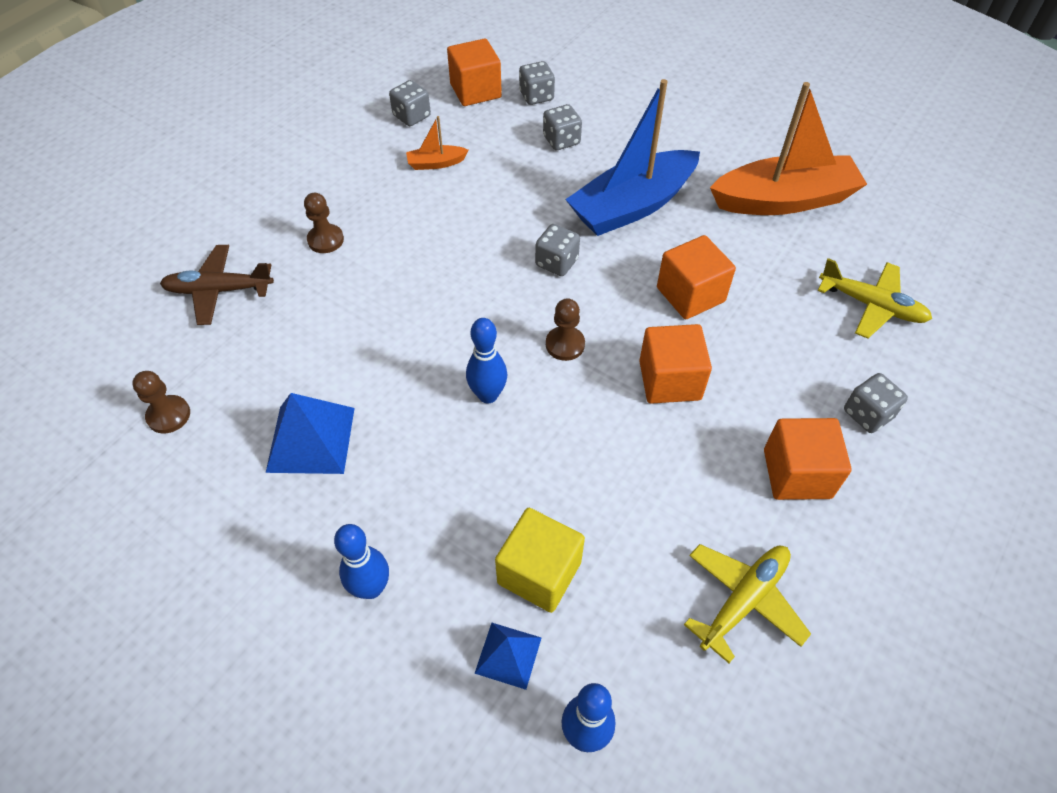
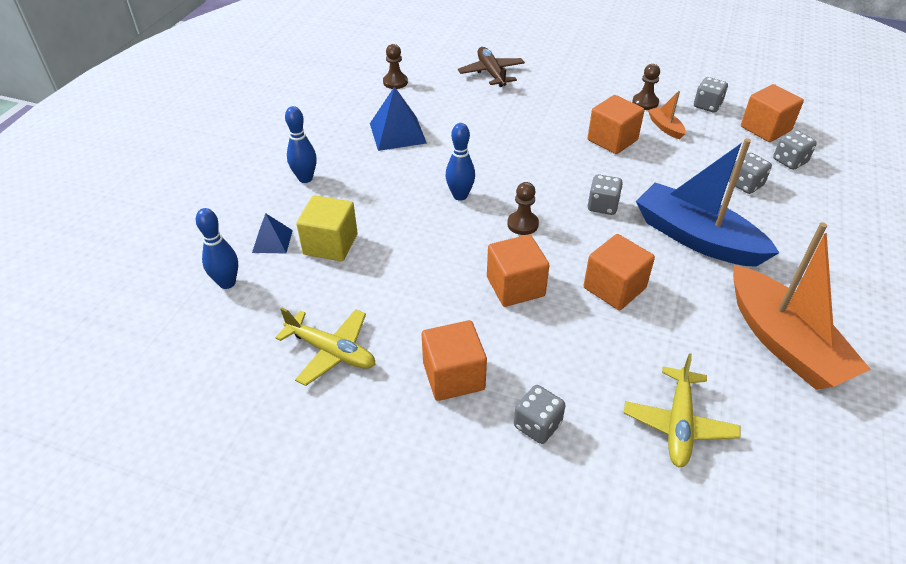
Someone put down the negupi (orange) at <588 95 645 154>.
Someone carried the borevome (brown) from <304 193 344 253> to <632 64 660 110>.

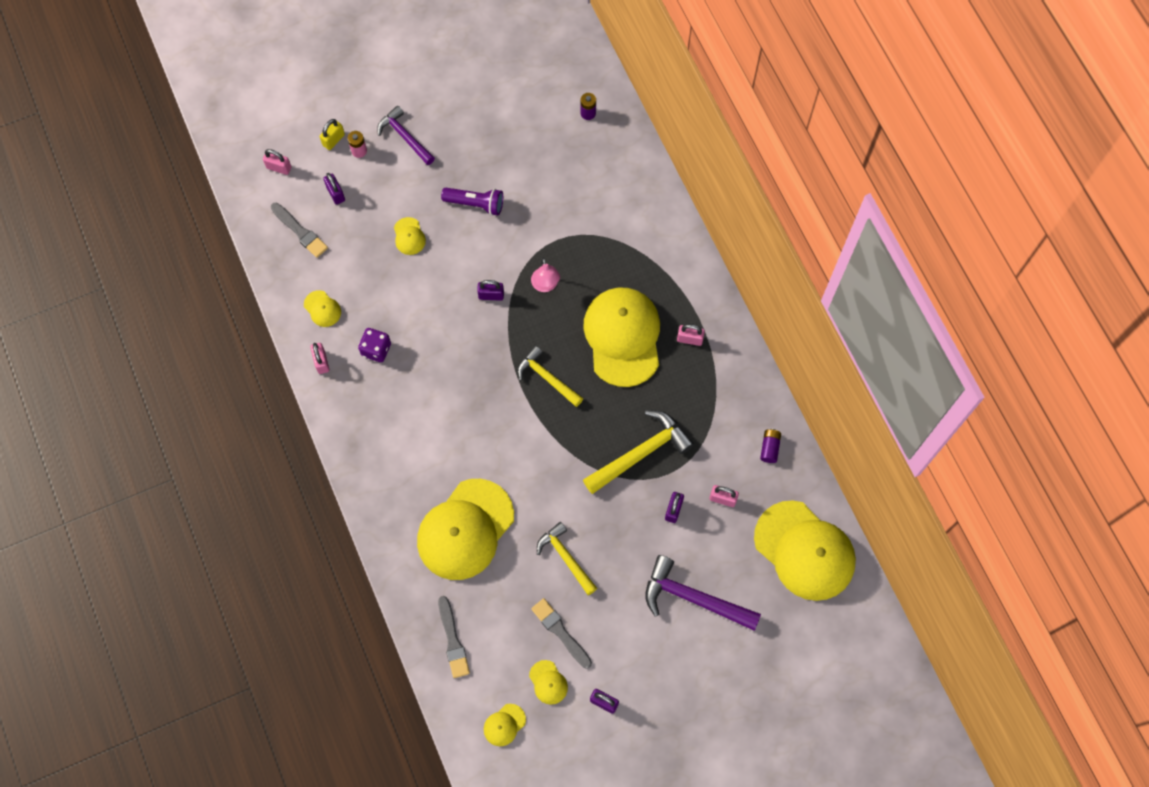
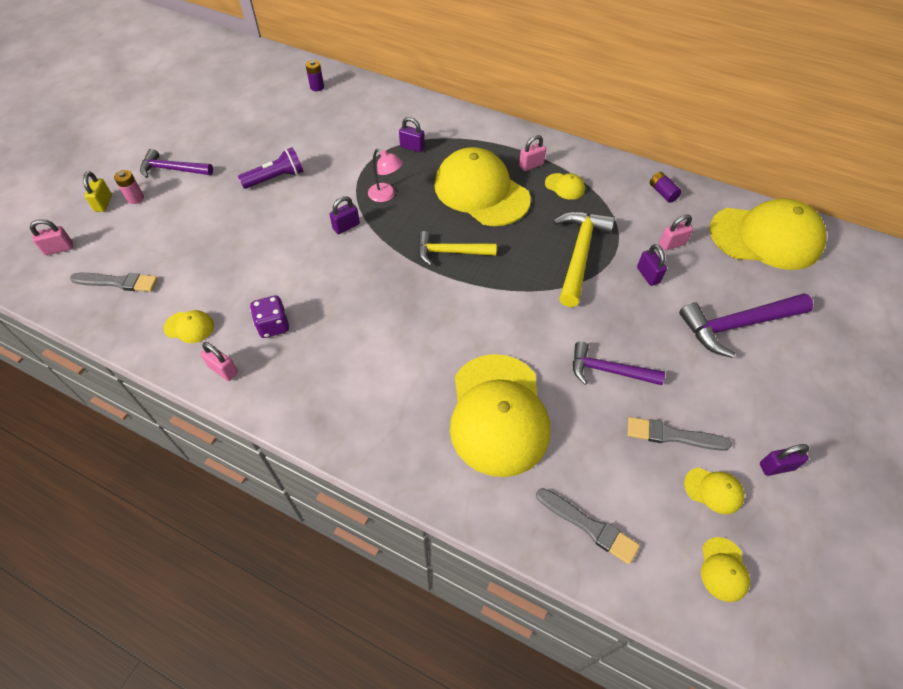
Someone carried the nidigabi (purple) from <323 173 345 205> to <399 117 425 152>.
Someone carried the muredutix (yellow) from <394 217 426 255> to <545 173 585 200>.
Someone repainted the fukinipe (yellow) at <537 522 597 595>, which became the fukinipe (purple) at <573 341 665 385>.

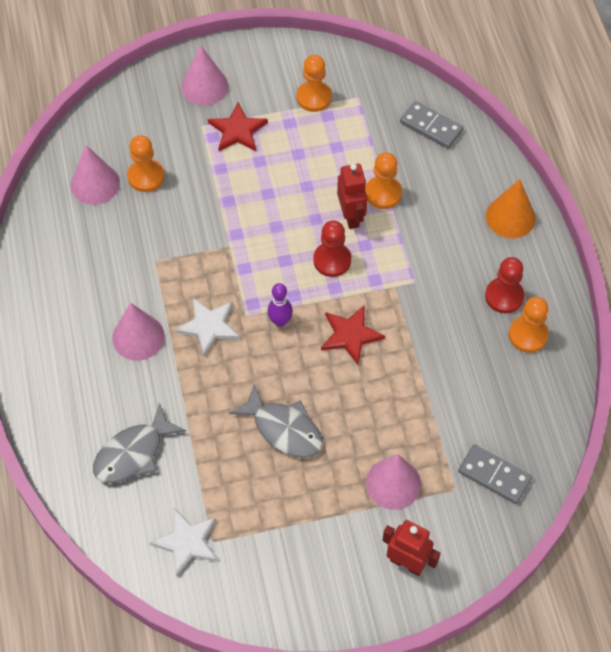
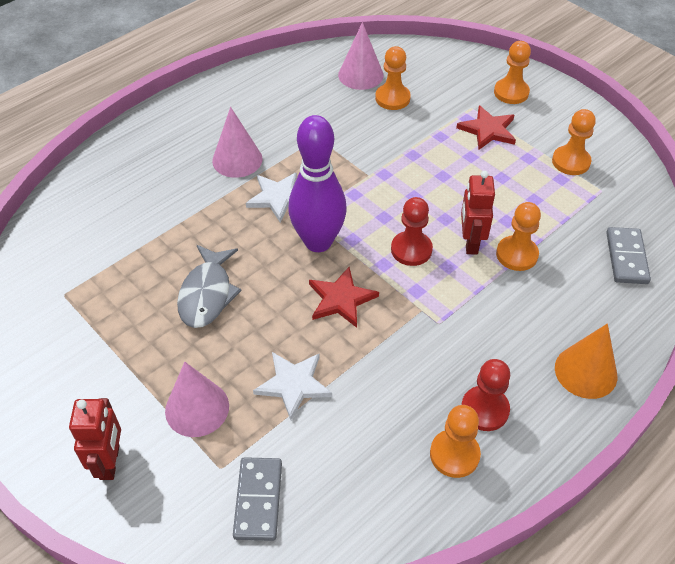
Someone took away the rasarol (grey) at <93 403 186 483>.
Someone carried the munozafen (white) from <149 508 218 577> to <253 352 332 420>.
Someone swapped the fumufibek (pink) at <181 45 228 106> for the borevome (orange) at <494 41 531 104>.
Someone rotated the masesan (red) at <337 164 367 229> by 135 degrees clockwise.
Someone scaled the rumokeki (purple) at <267 283 293 327> by 2.12.

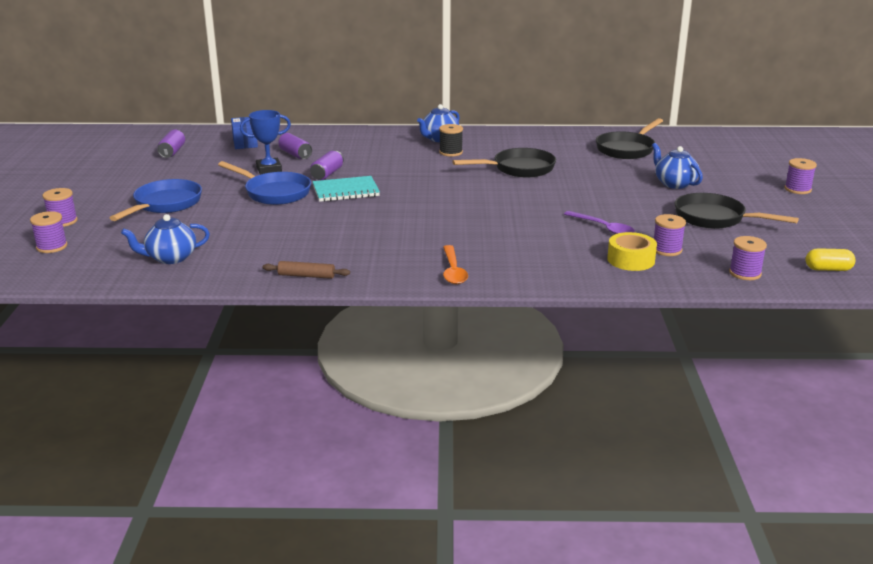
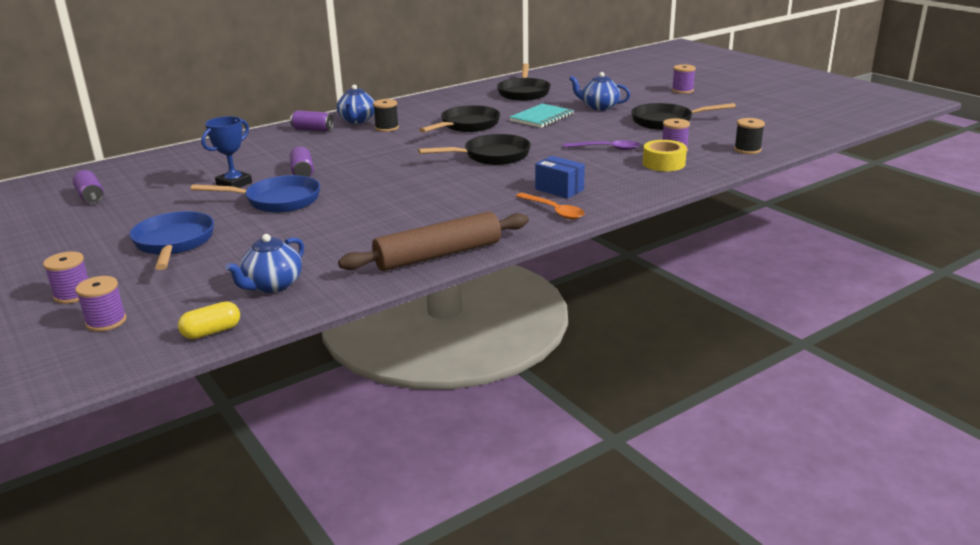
Someone put down the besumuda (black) at <418 134 531 165>.
Someone carried the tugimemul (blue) from <231 117 258 149> to <535 156 585 199>.
Someone carried the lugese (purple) from <278 133 312 159> to <290 110 334 131>.
Someone carried the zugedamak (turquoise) from <312 176 380 202> to <510 104 574 128>.
Someone carried the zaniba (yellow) from <805 248 856 271> to <178 301 240 339>.
Someone repainted the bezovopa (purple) at <729 236 767 280>, which became the bezovopa (black) at <734 118 765 154>.
Someone scaled the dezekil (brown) at <263 261 350 279> by 2.11.

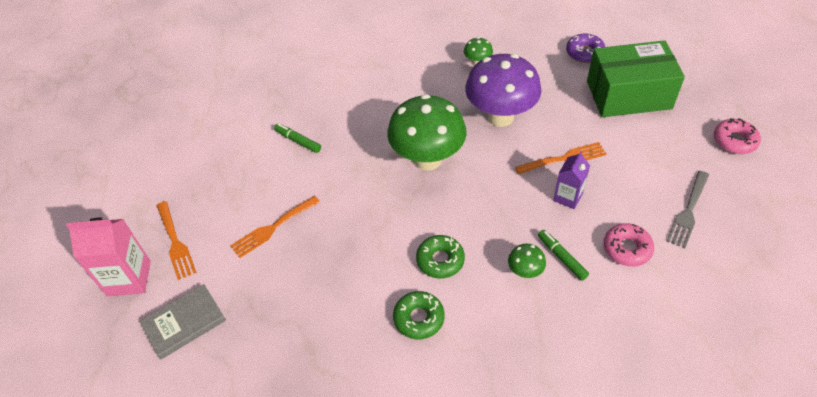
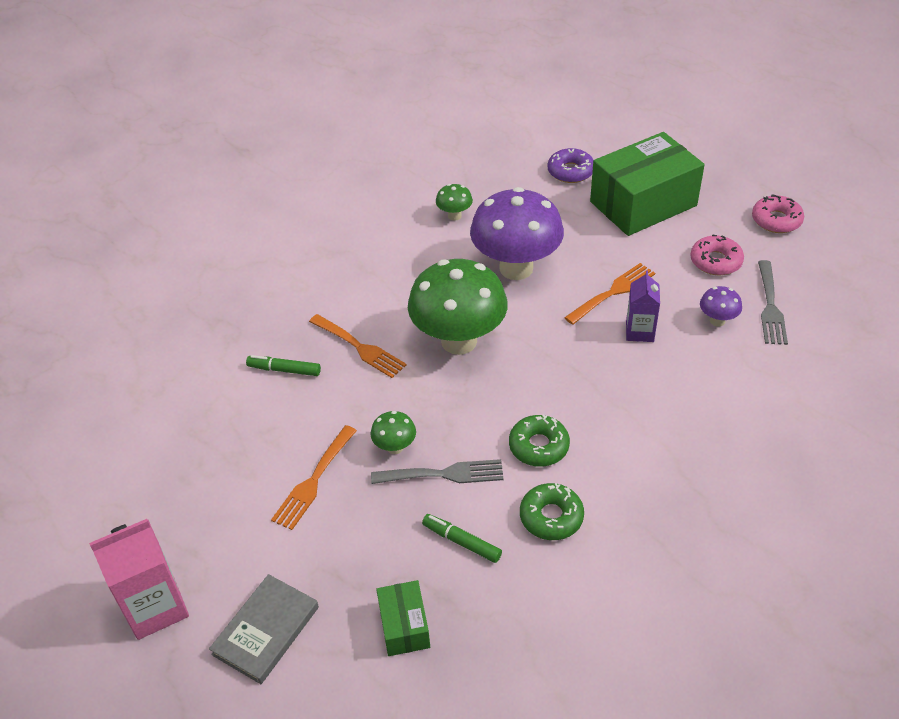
Someone put down the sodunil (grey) at <371 459 504 484>.
Someone put down the tugimemul (green) at <376 580 430 656>.
Someone put down the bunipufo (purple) at <700 286 742 327>.
Someone carried the sodunil (orange) from <157 201 197 280> to <309 314 406 378>.
Someone carried the bunipufo (green) from <508 244 546 278> to <371 411 416 454>.
Someone carried the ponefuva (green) from <538 230 589 281> to <422 514 502 563>.
Someone carried the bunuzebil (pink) from <603 223 654 267> to <691 234 744 275>.

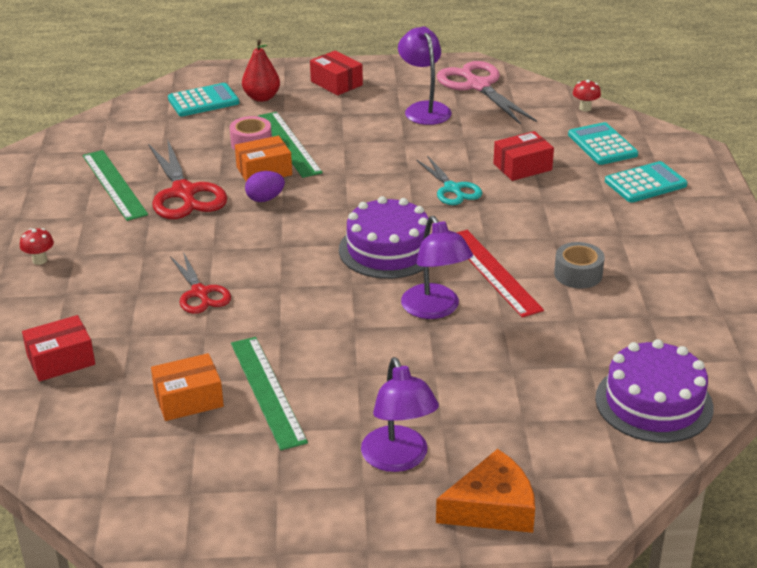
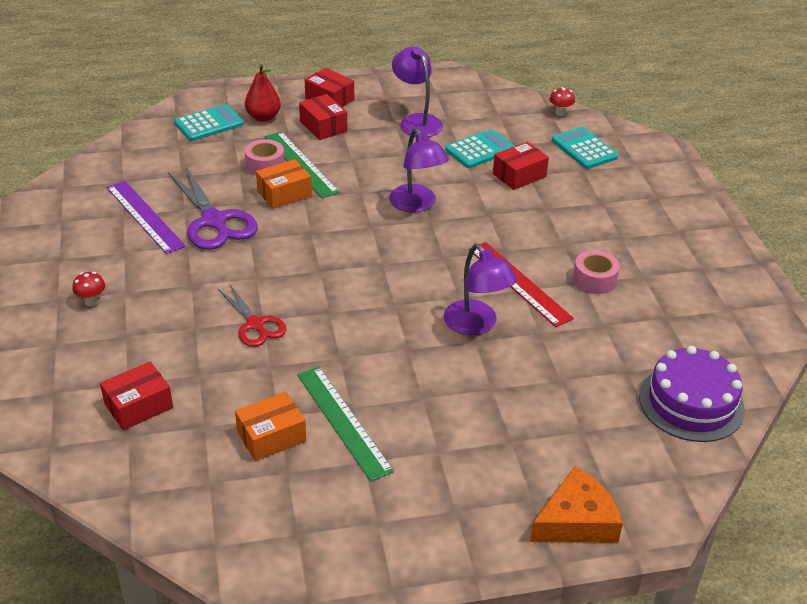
Someone took away the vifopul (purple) at <245 171 285 202>.
Someone took away the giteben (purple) at <339 196 430 279>.
Someone took away the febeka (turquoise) at <416 156 483 205>.
Someone took away the febeka (pink) at <437 61 537 125>.
Someone put down the tugimemul (red) at <299 94 347 140>.
Someone carried the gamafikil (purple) from <361 357 439 472> to <389 128 449 212>.
Someone carried the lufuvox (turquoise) from <605 161 688 203> to <445 129 514 168>.
Someone repainted the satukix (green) at <83 150 148 221>, which became the satukix (purple) at <107 181 186 254>.
Someone repainted the febeka (red) at <148 139 227 219>, which became the febeka (purple) at <168 166 258 250>.
Someone repainted the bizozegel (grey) at <554 242 605 289>, which became the bizozegel (pink) at <573 250 620 294>.

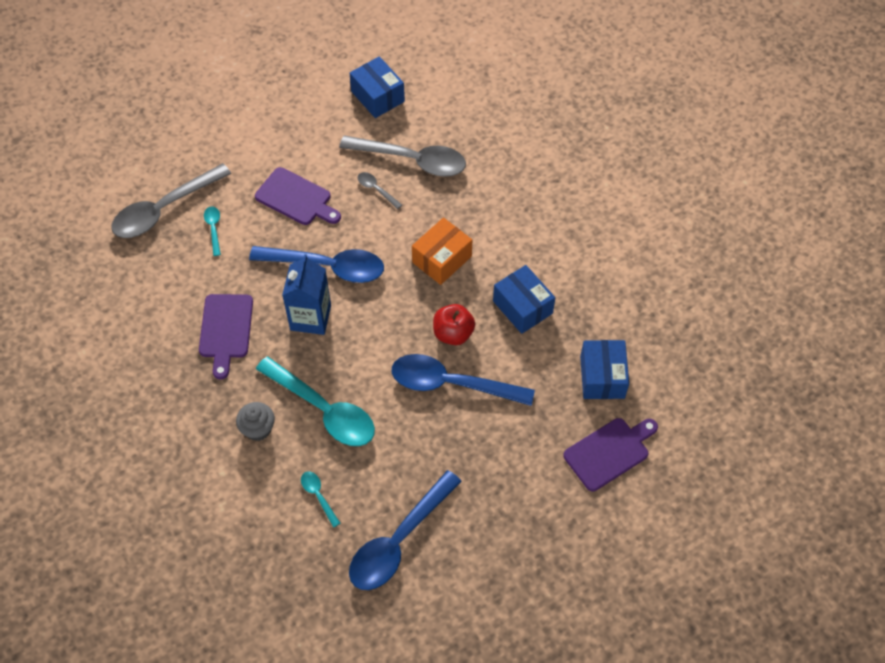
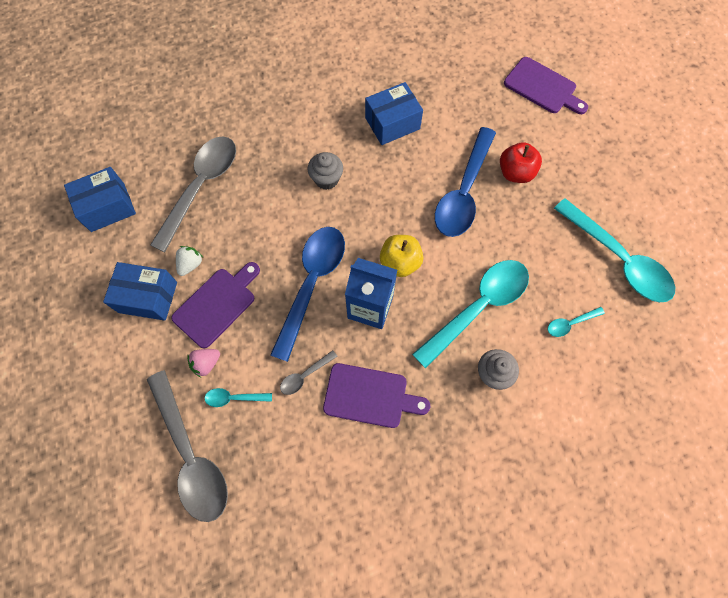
Someone put down the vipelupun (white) at <176 246 203 276>.
Someone put down the vipelupun (pink) at <187 349 220 378>.
Someone put down the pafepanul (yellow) at <380 235 424 277>.
Someone carried the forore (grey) from <358 172 402 209> to <280 350 338 395>.
Someone carried the pafepanul (red) from <433 304 475 345> to <500 142 542 183>.
Someone carried the tugimemul (blue) from <580 340 629 399> to <103 262 177 321>.
Someone swapped the tugimemul (orange) at <412 218 472 285> for the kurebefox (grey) at <308 152 343 190>.
Someone repainted the forore (blue) at <349 470 462 590>, which became the forore (turquoise) at <554 198 675 302>.
Someone rotated the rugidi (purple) at <563 418 658 491> by 150 degrees clockwise.

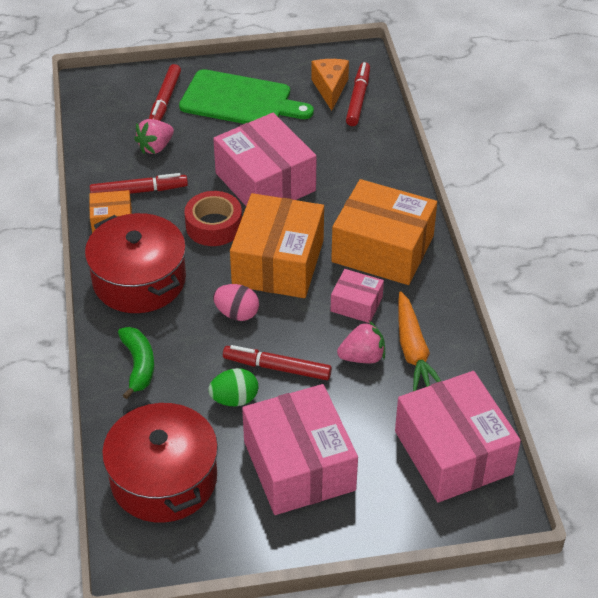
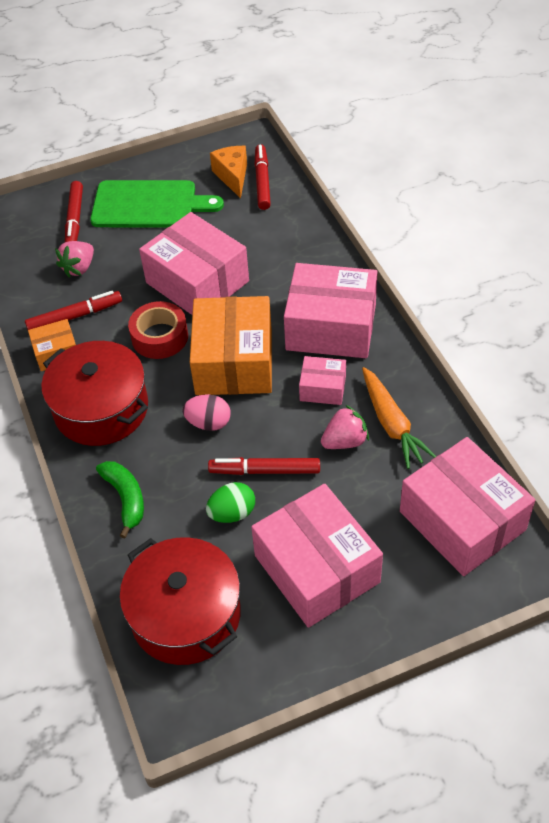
Someone repainted the tugimemul (orange) at <331 179 437 285>, which became the tugimemul (pink) at <284 263 378 358>.

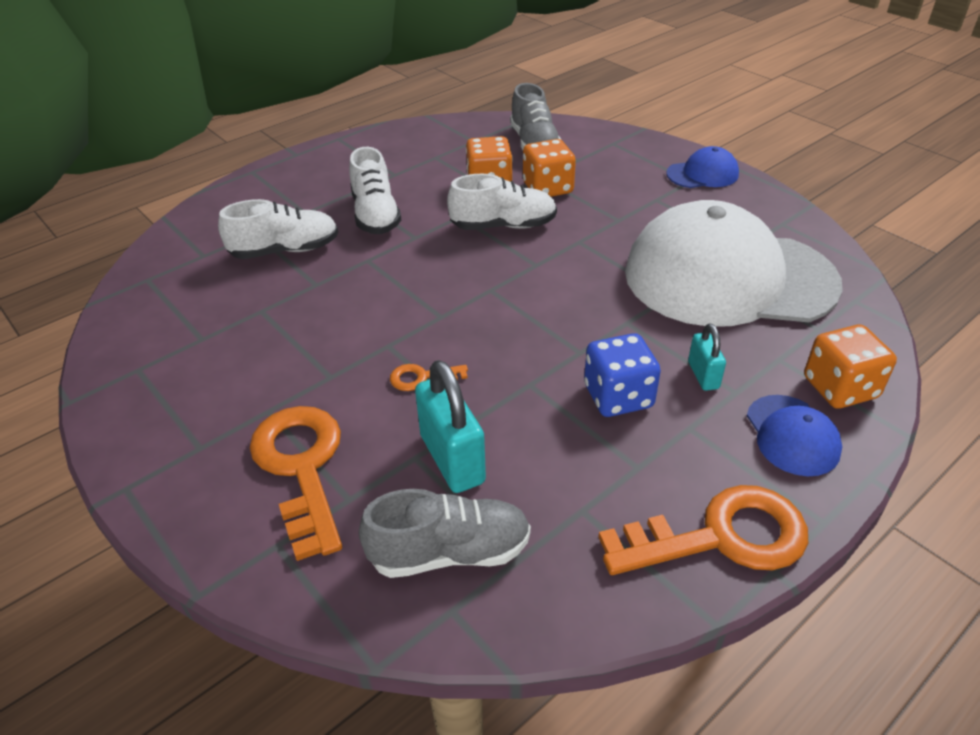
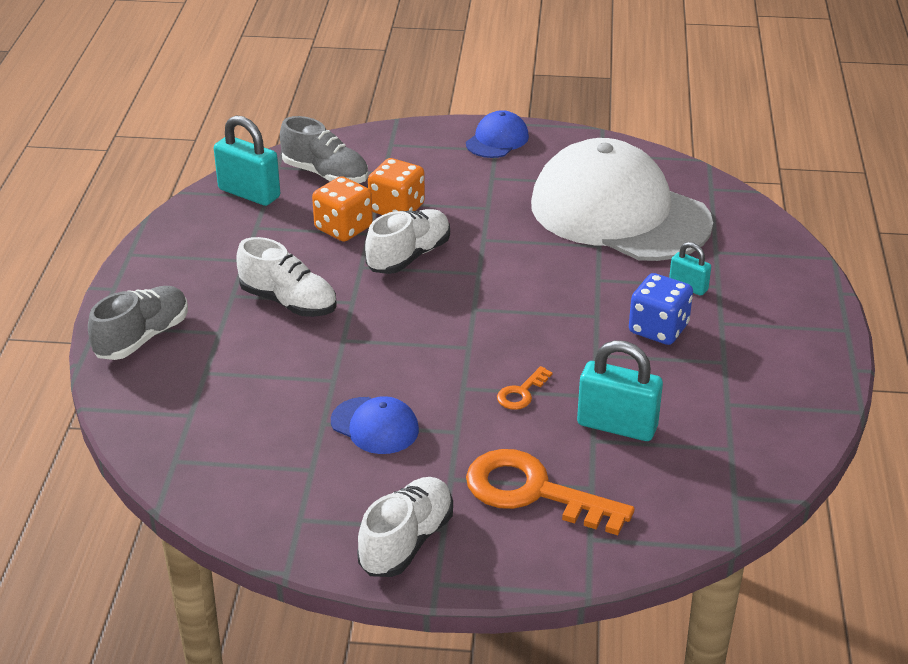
Someone took away the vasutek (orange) at <599 485 808 575>.
Someone took away the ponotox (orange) at <804 325 897 409>.
Someone put down the nidigabi (turquoise) at <214 115 280 206>.
Someone carried the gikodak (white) from <218 199 338 259> to <357 477 453 577>.
Someone carried the gikodak (grey) from <359 489 531 578> to <88 286 188 360>.
Someone carried the muredutix (blue) from <747 395 842 476> to <331 396 419 454>.
Someone rotated the muredutix (white) at <625 200 843 327> by 75 degrees clockwise.

